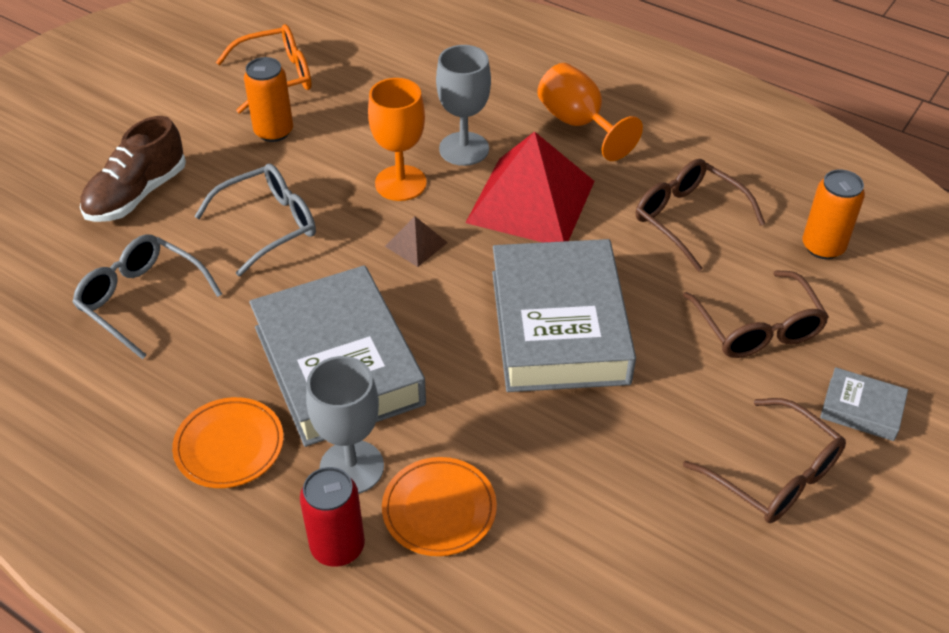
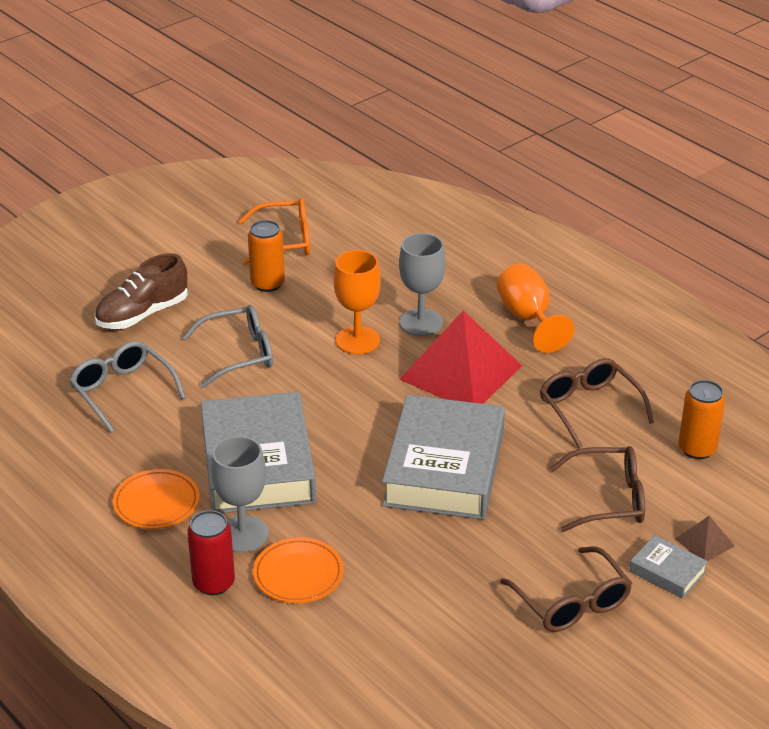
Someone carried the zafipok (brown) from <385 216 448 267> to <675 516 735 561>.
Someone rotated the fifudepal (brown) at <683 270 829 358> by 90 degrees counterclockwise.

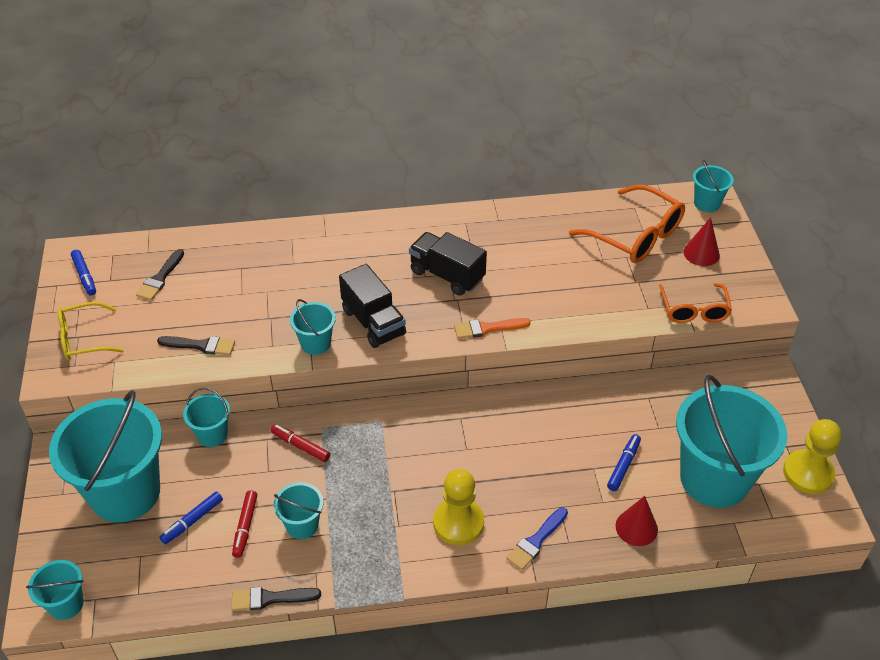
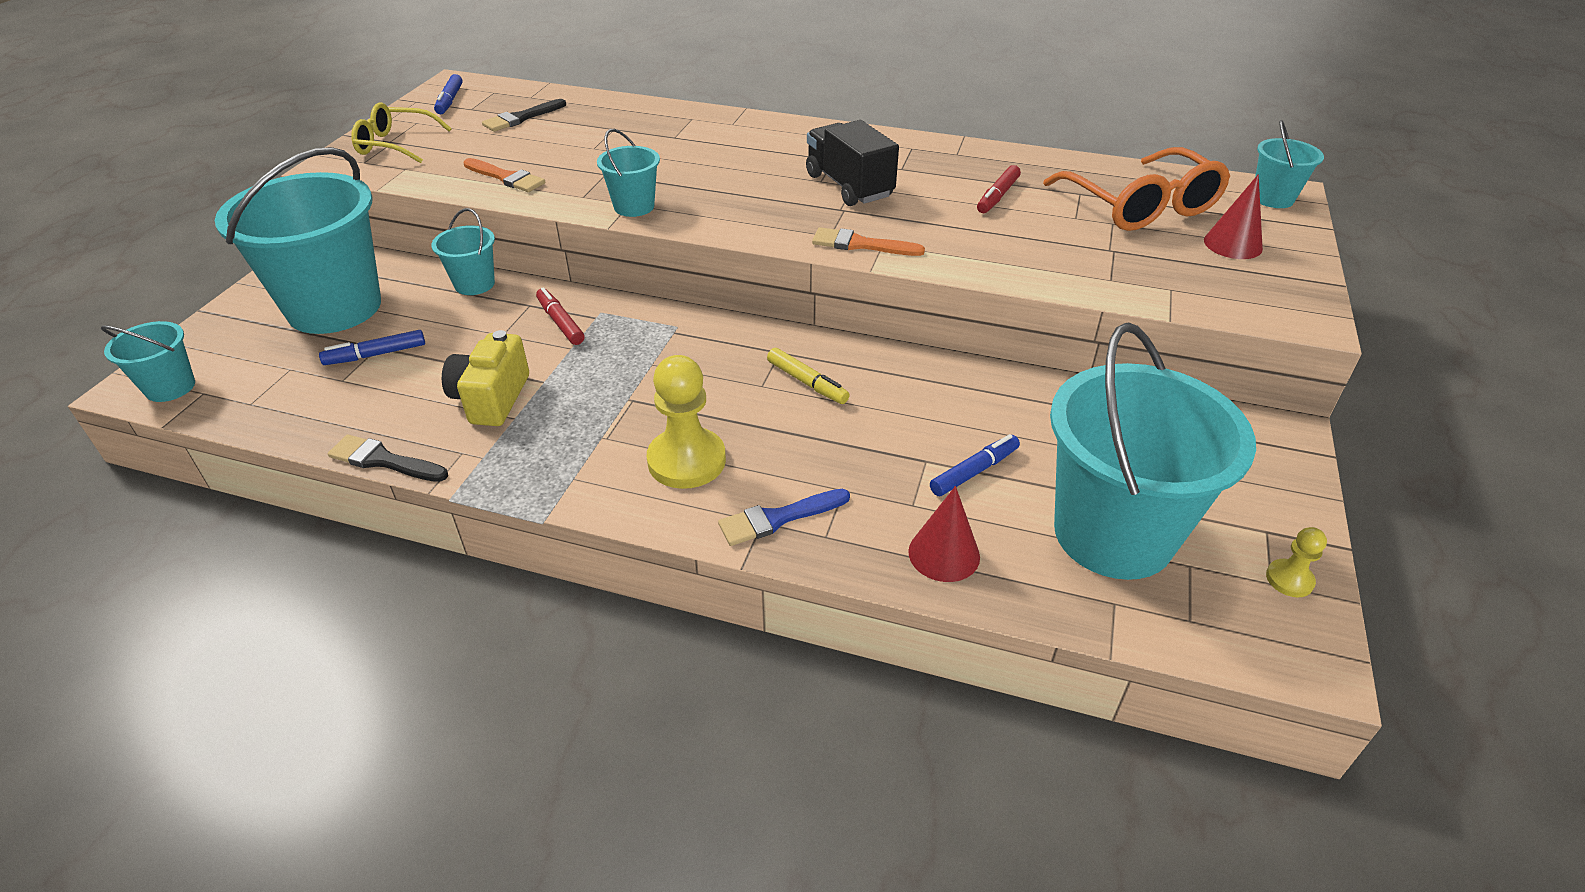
Someone took away the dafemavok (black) at <339 264 406 348>.
Someone took away the fifudepal (orange) at <659 283 732 323>.
Someone put down the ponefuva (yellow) at <767 348 850 404>.
Someone carried the ponefuva (red) from <232 490 257 558> to <977 165 1021 213>.
Someone swapped the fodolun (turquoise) at <274 482 323 539> for the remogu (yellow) at <442 330 529 426>.
Someone repainted the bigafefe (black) at <157 336 235 355>, which became the bigafefe (orange) at <463 158 545 192>.
Someone scaled the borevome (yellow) at <783 419 841 494> by 0.50.

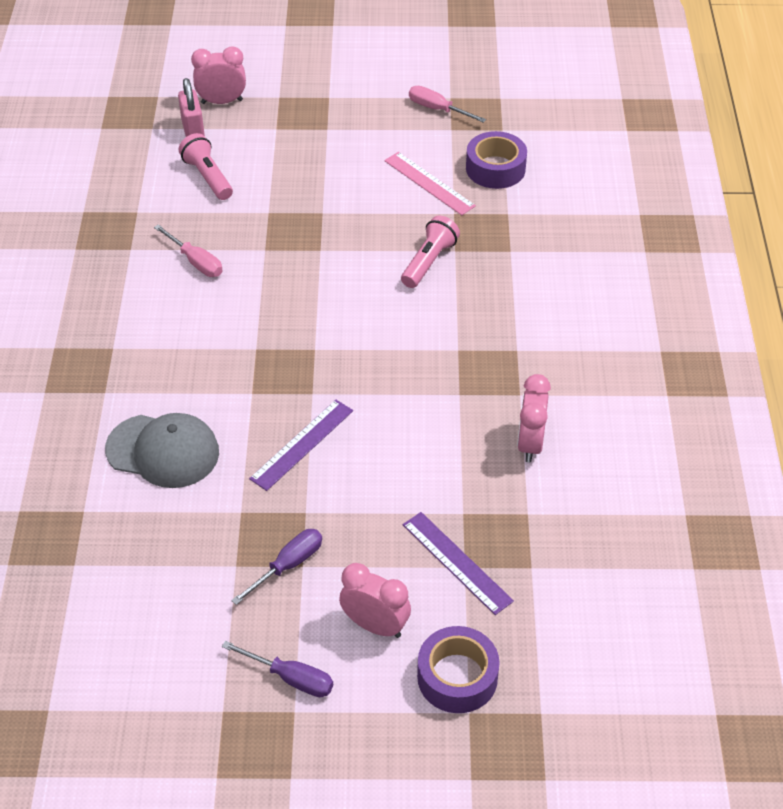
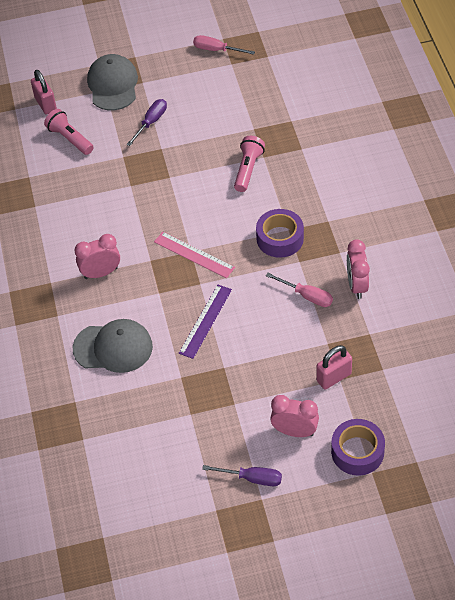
Someone put down the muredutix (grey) at <87 54 138 110>.
Someone carried the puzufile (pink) from <154 224 223 277> to <266 273 333 307>.
Someone carried the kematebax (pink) from <191 46 246 104> to <75 234 120 279>.
Someone carried the puzufile (purple) from <231 529 322 605> to <127 99 167 146>.
Someone carried the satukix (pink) from <384 152 476 215> to <154 232 235 278>.
Someone carried the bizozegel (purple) from <466 131 527 189> to <256 209 304 258>.
Someone swapped the satukix (purple) at <403 512 514 615> for the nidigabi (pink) at <316 345 352 389>.

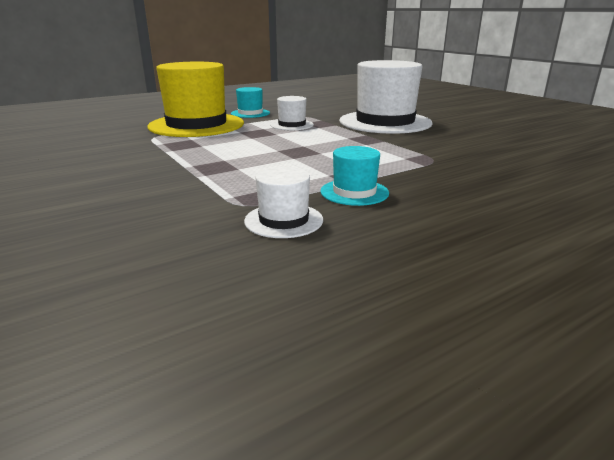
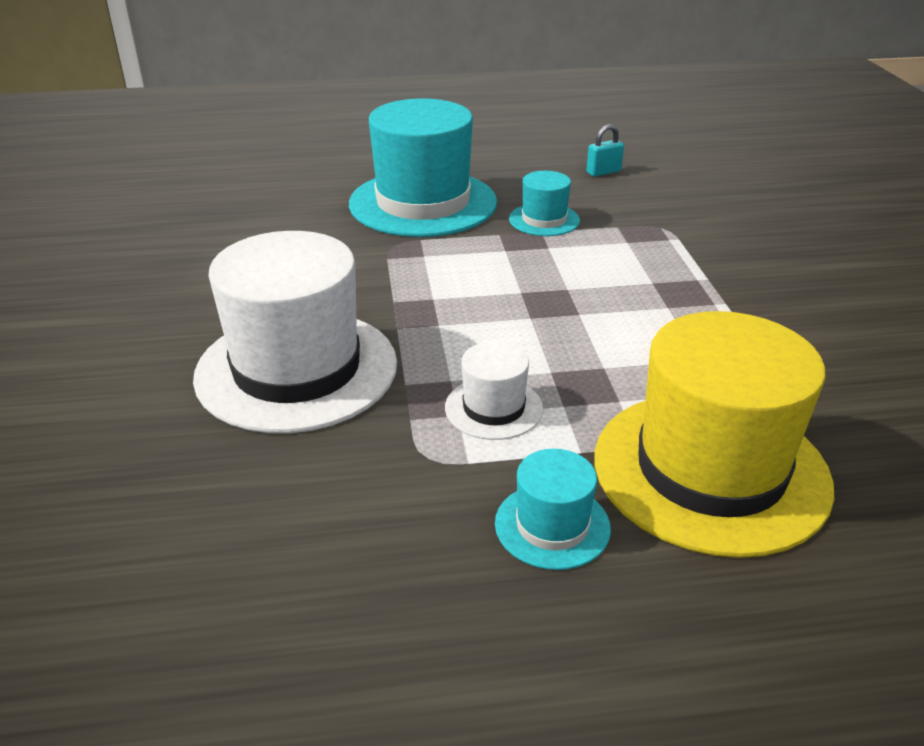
Someone took away the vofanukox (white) at <244 167 323 238>.
Someone put down the vofanukox (turquoise) at <349 98 497 237>.
Someone put down the nidigabi (turquoise) at <586 124 624 176>.

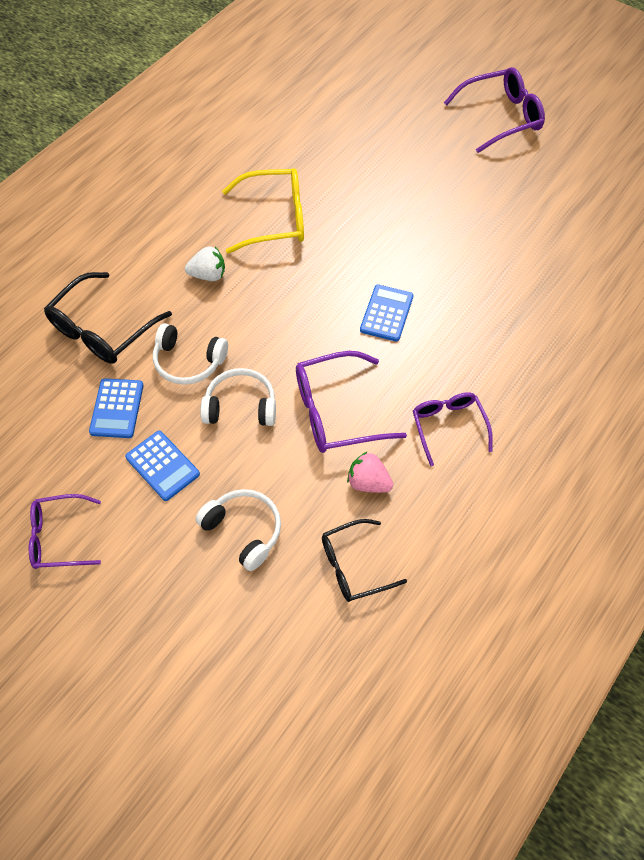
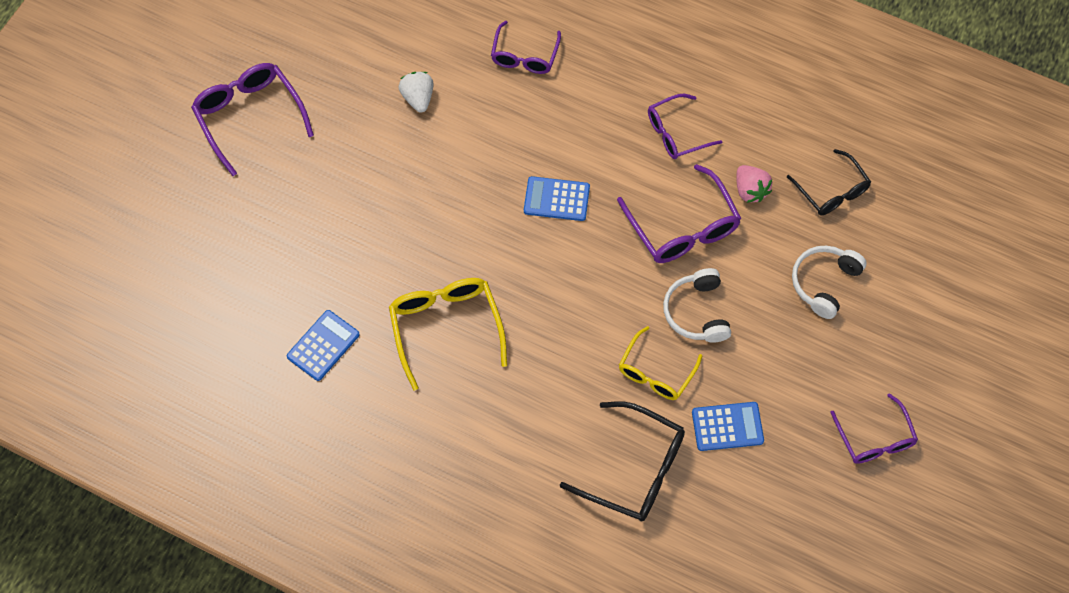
Someone put down the fifudepal (purple) at <491 21 561 74>.
Someone carried the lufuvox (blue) from <125 431 200 501> to <287 310 360 381>.
Someone carried the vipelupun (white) from <185 246 225 281> to <398 72 433 112>.
Someone swapped the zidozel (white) at <153 323 228 385> for the fifudepal (yellow) at <619 326 702 400>.
Someone rotated the vipelupun (pink) at <347 452 393 493> by 45 degrees counterclockwise.

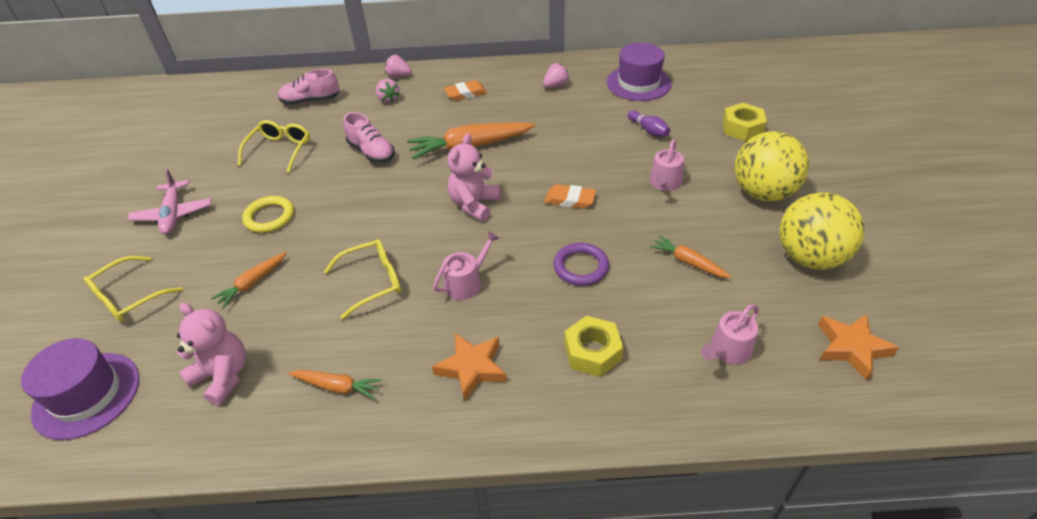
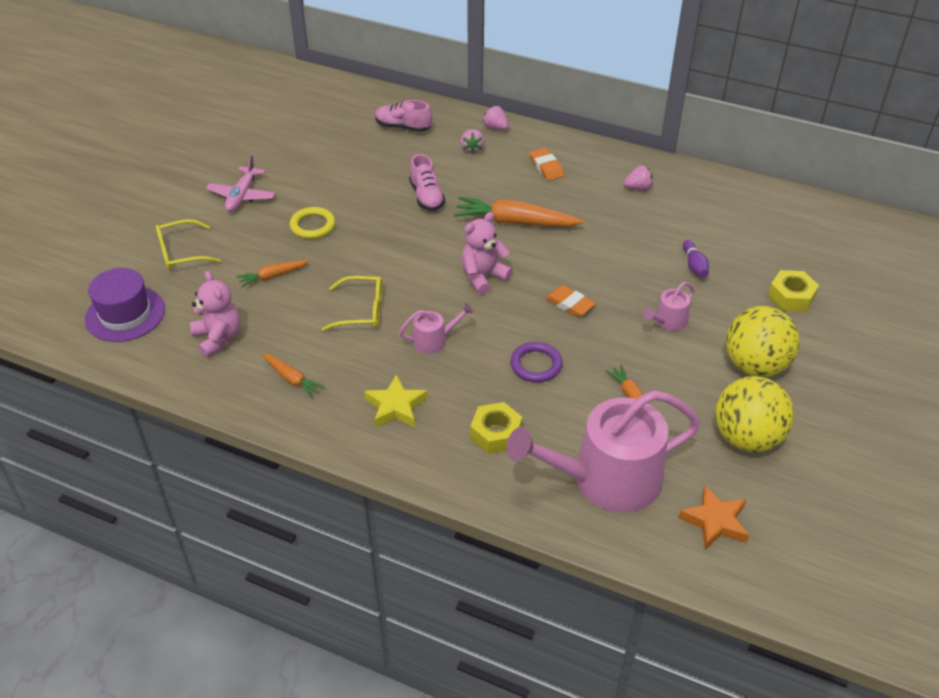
Someone took away the fifudepal (yellow) at <238 120 310 173>.
Someone took away the vofanukox (purple) at <607 43 672 101>.
Someone repainted the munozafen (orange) at <432 333 507 401>, which became the munozafen (yellow) at <364 374 428 428>.
Someone rotated the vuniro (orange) at <444 80 487 101> by 60 degrees clockwise.
Someone scaled the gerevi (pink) at <701 304 759 364> by 2.32.

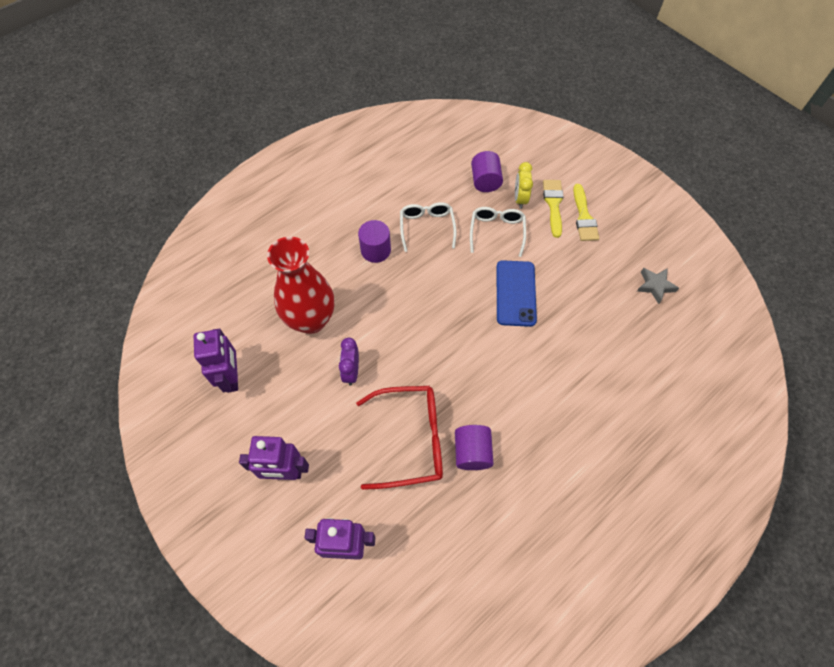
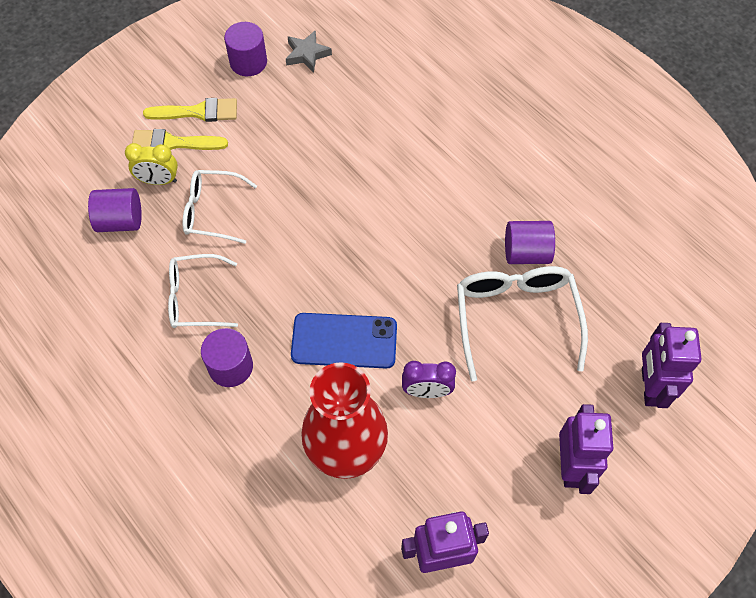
Someone put down the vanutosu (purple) at <224 22 267 76>.
Someone carried the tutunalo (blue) from <496 260 537 327> to <291 313 397 369>.
Someone repainted the fifudepal (red) at <356 386 443 490>, which became the fifudepal (white) at <457 266 588 381>.

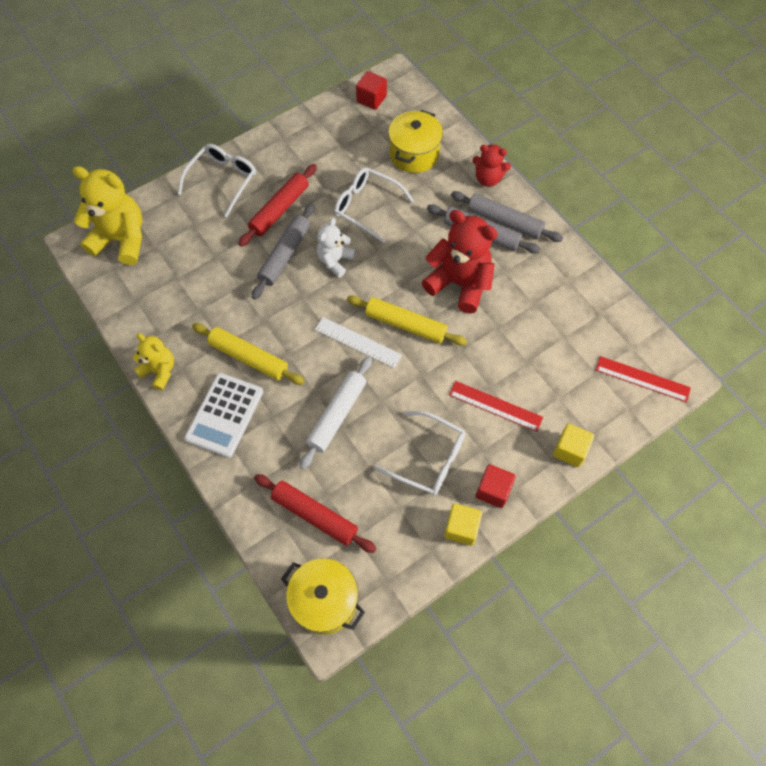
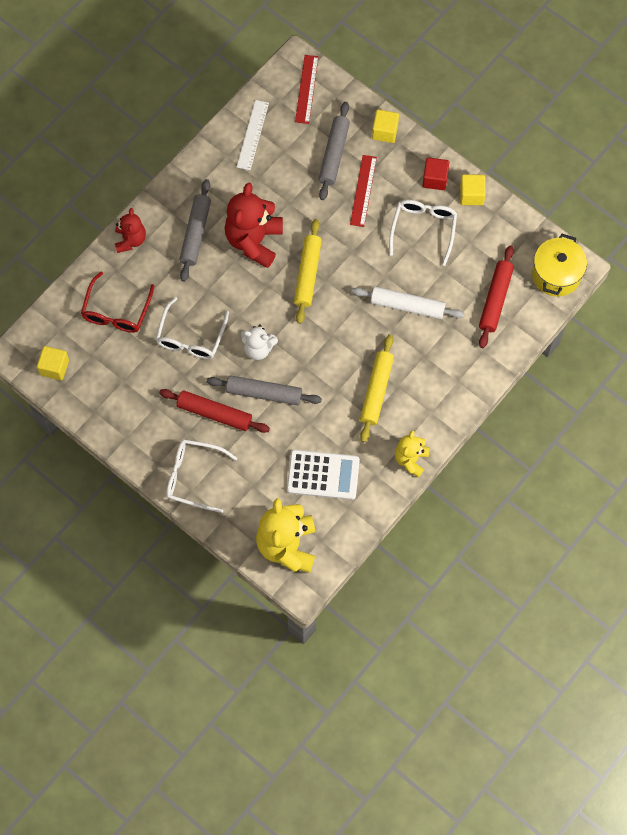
Someone carried the lufuvox (white) from <184 373 263 458> to <287 450 360 500>.
Someone carried the satukix (white) from <315 317 402 368> to <237 100 269 170>.
Someone carried the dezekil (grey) from <451 191 563 242> to <318 102 350 200>.
Someone swapped the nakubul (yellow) at <388 110 443 173> for the fifudepal (red) at <81 272 154 333>.
Someone repainted the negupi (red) at <356 71 387 110>, which became the negupi (yellow) at <37 346 69 380>.

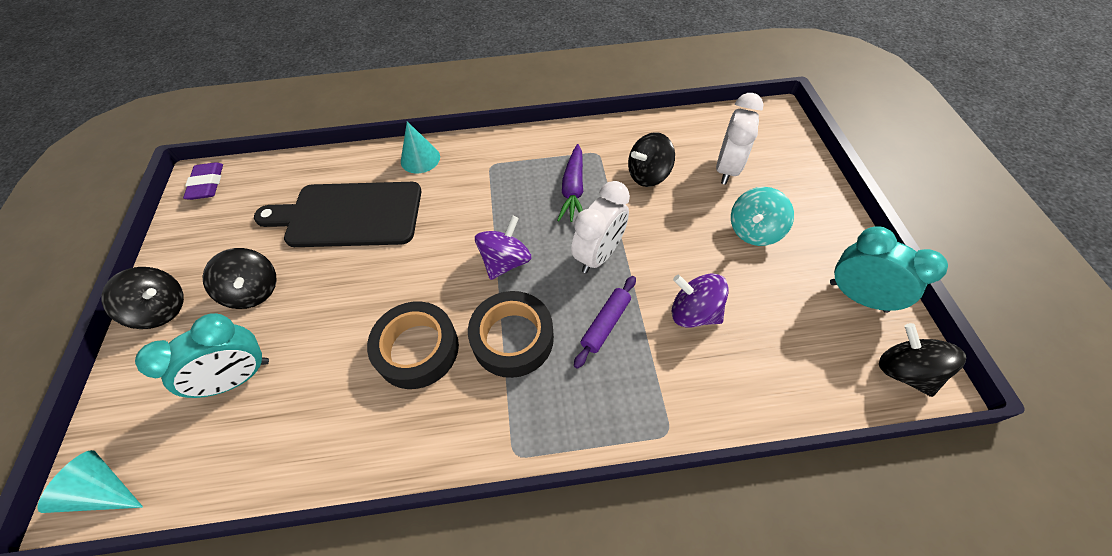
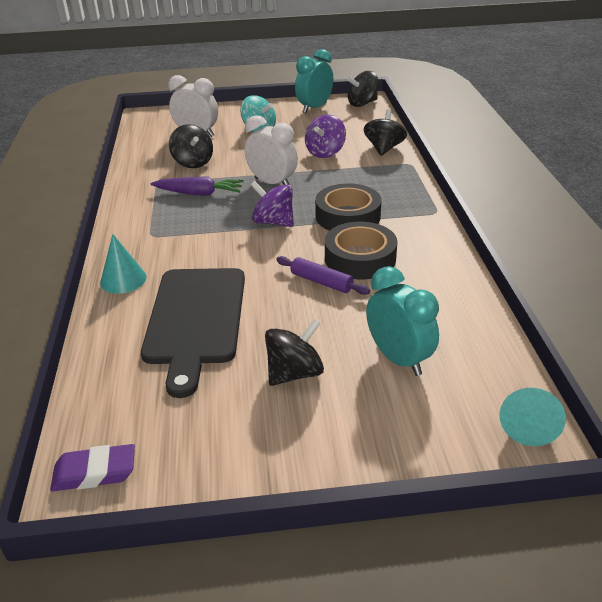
Someone carried the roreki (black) from <102 267 184 329> to <364 109 407 156>.
Someone carried the dezekil (purple) from <574 276 636 369> to <276 256 370 295>.

